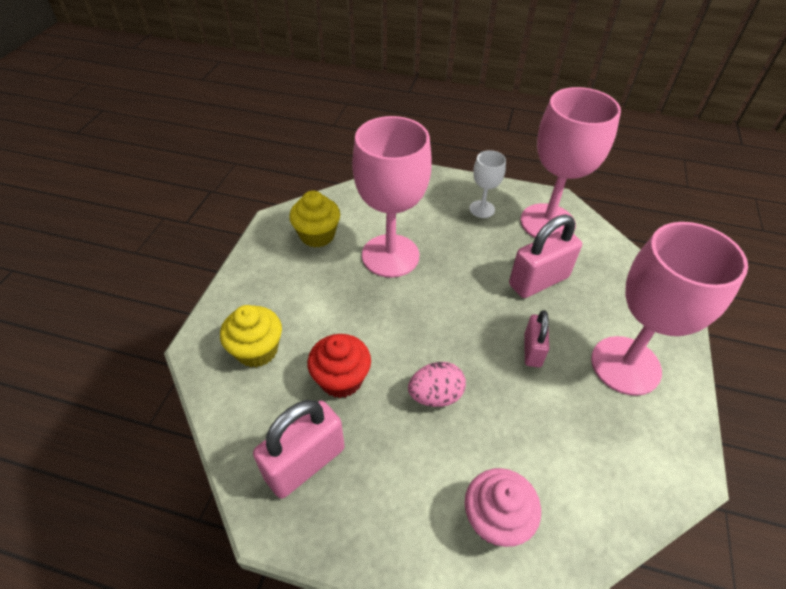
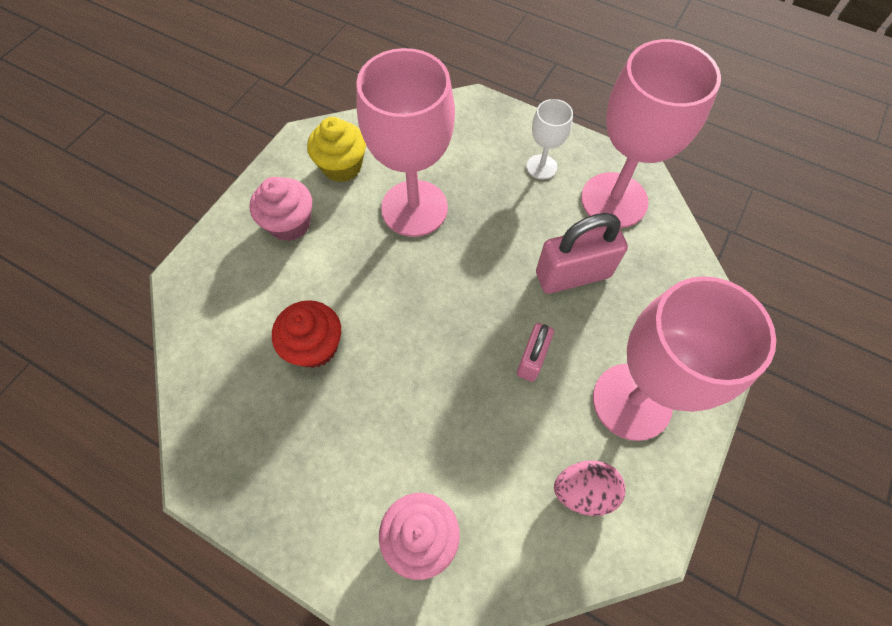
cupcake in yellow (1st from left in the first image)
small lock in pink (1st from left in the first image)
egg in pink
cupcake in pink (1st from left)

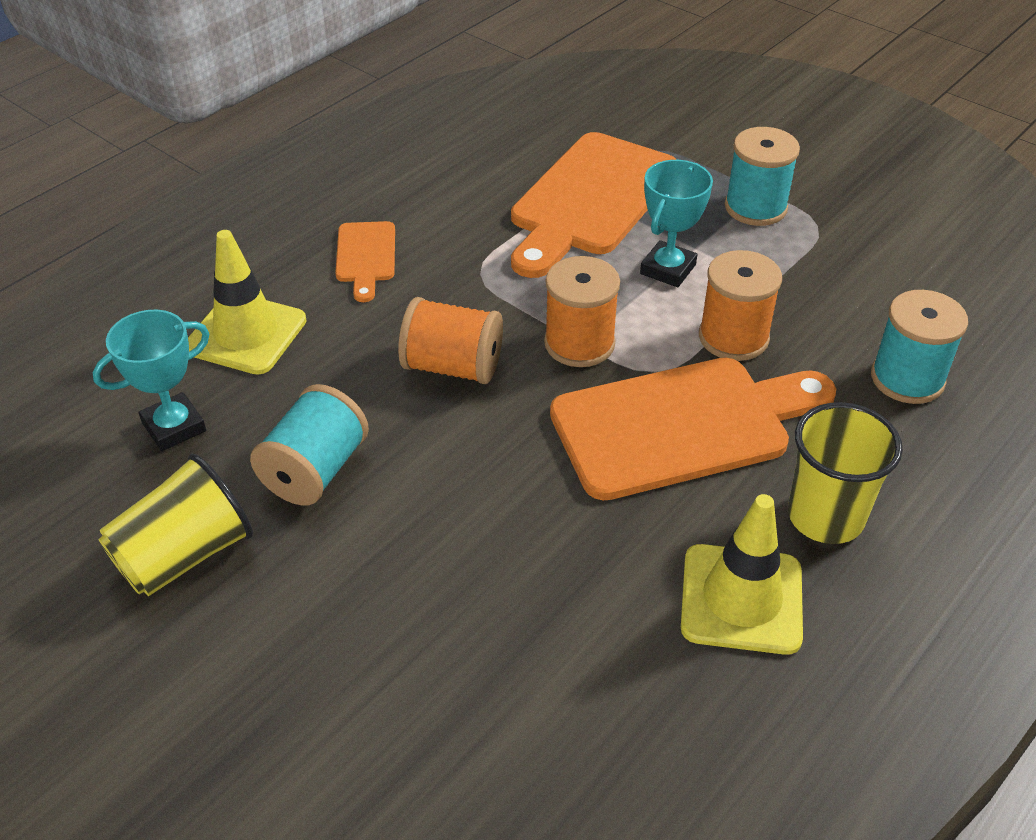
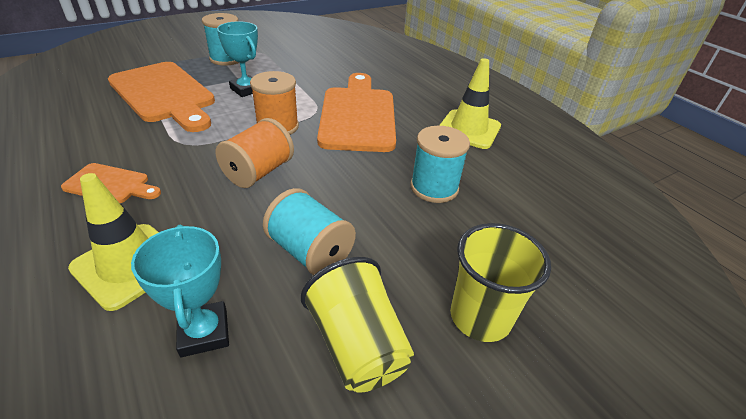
bobbin in bright orange (3rd from left in the first image)
beaker in yellow (2nd from left)
bobbin in teal (3rd from left)

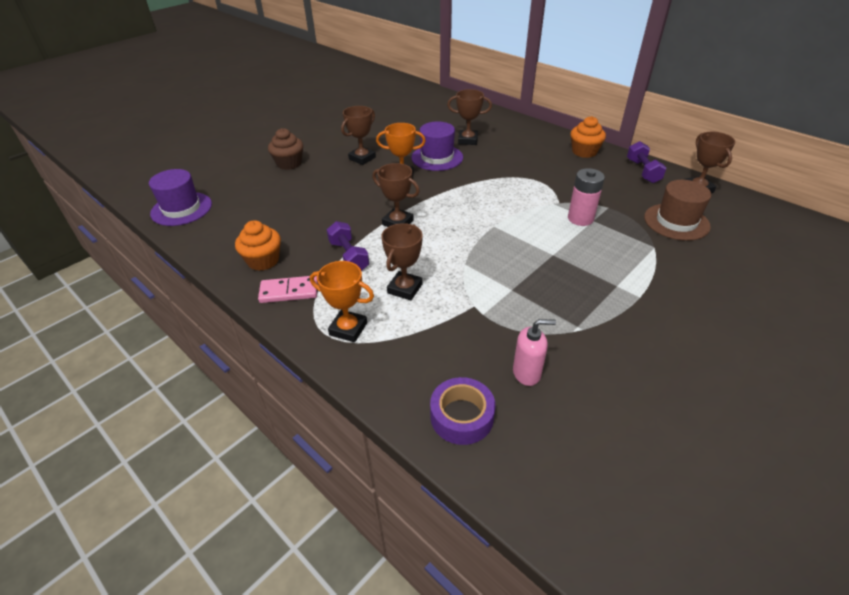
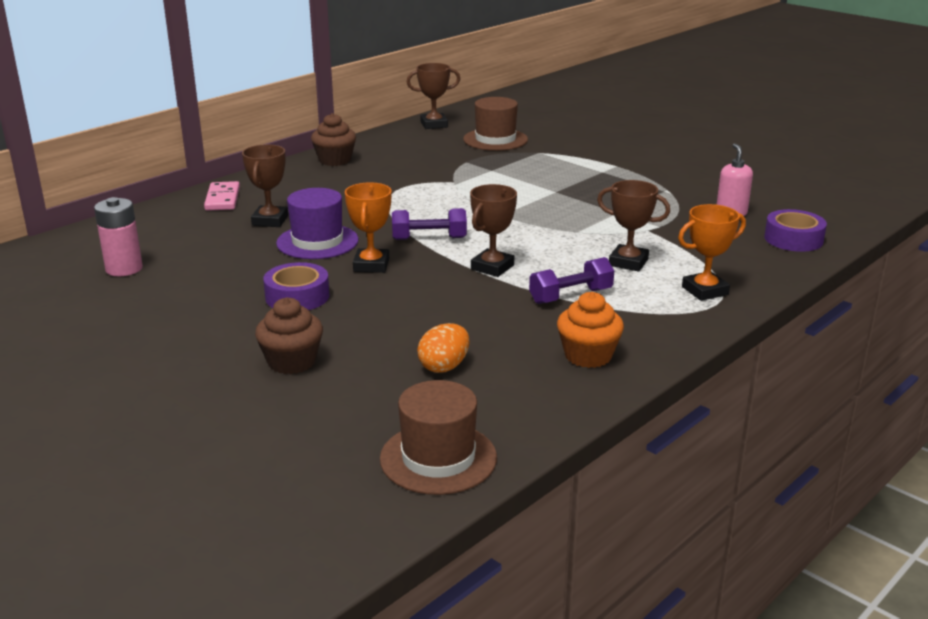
top hat in russet (1st from left)
domino in pink
award cup in bright orange (2nd from left)
sticky tape in violet (1st from left)
power cell in pink
cupcake in russet (2nd from left)
free weight in violet (1st from left)
egg in bright orange

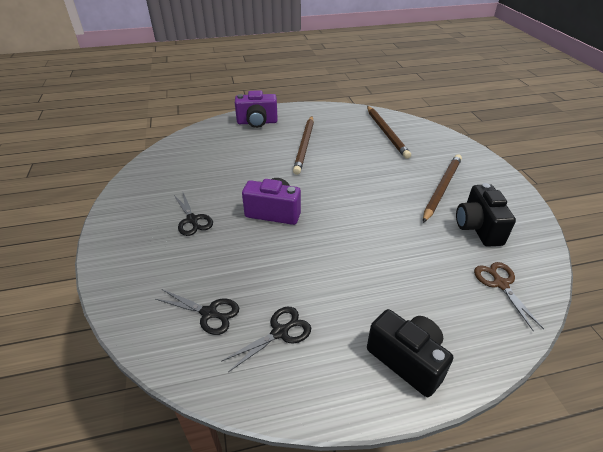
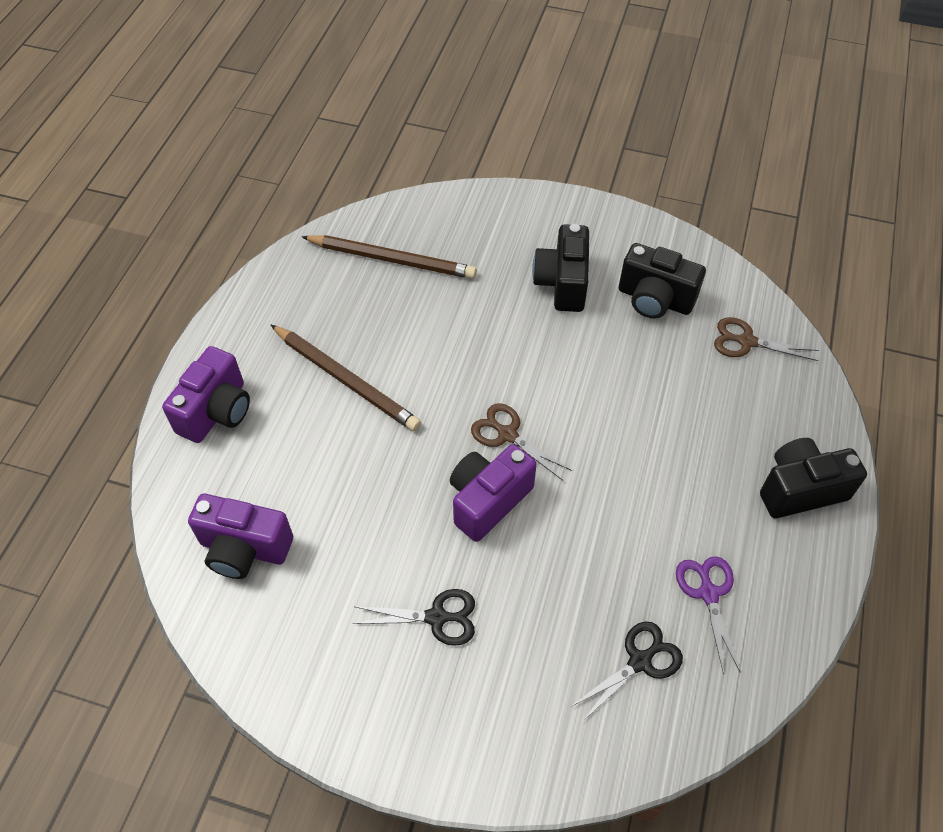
pair of scissors in violet
photo camera in ebony (1st from left)
photo camera in violet (2nd from left)
pair of scissors in russet (1st from left)

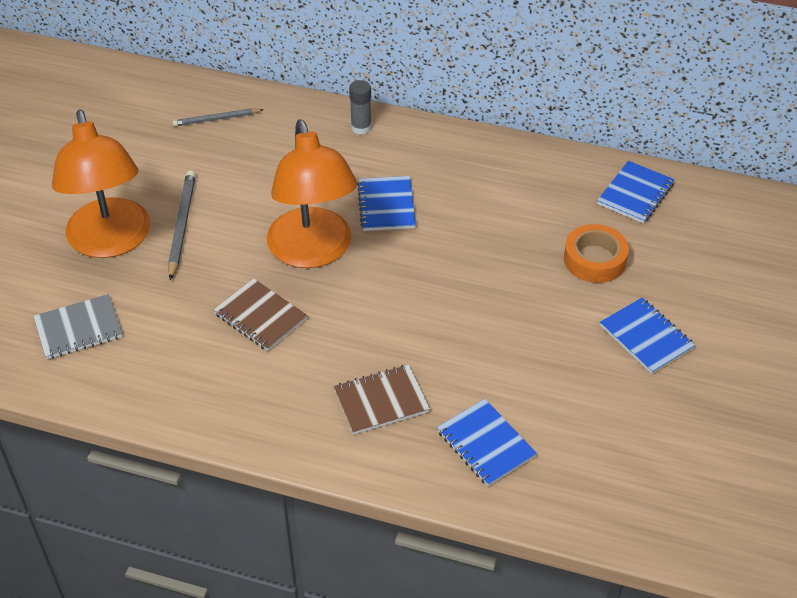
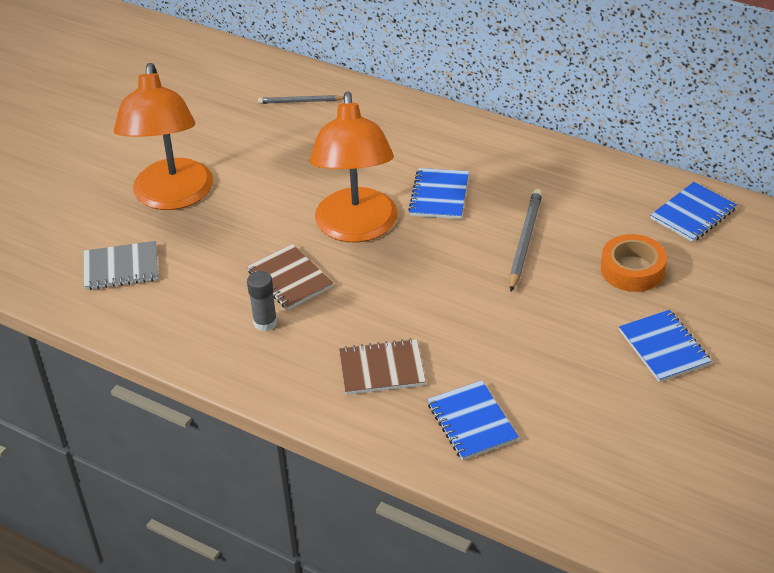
pencil in grey (2nd from left)
stick of glue in grey

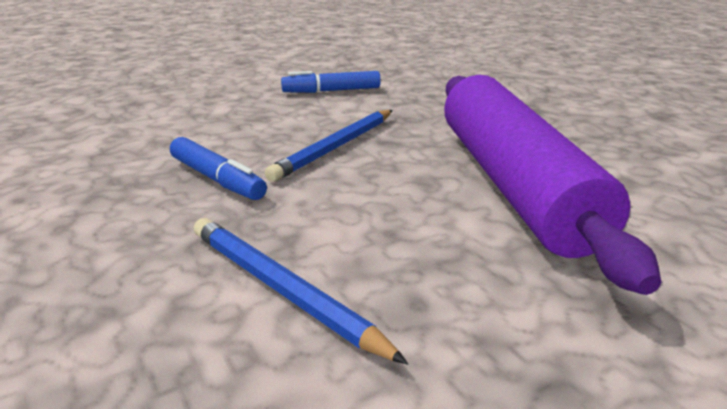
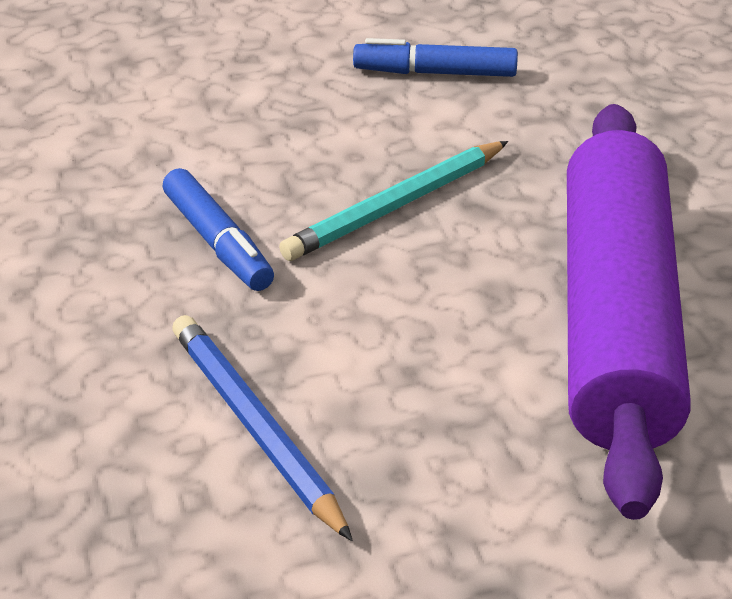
pencil in teal

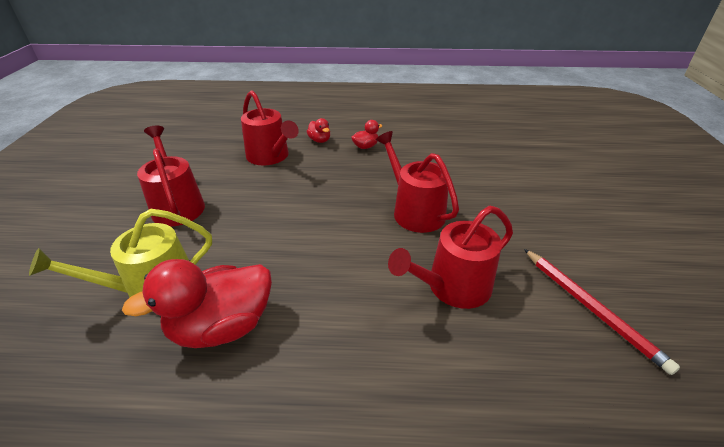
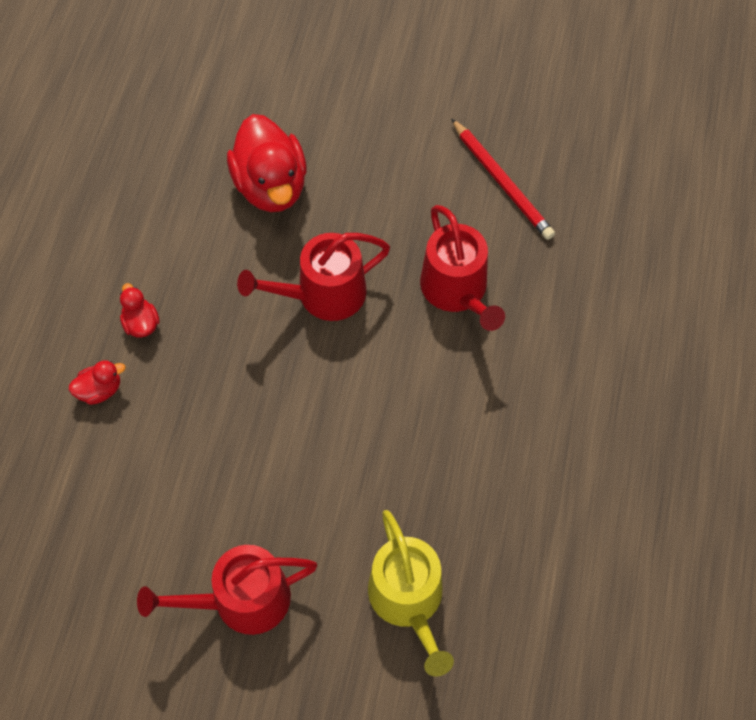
rubber duck in scarlet (3rd from left)
sprinkling can in scarlet (2nd from left in the first image)
pencil in scarlet

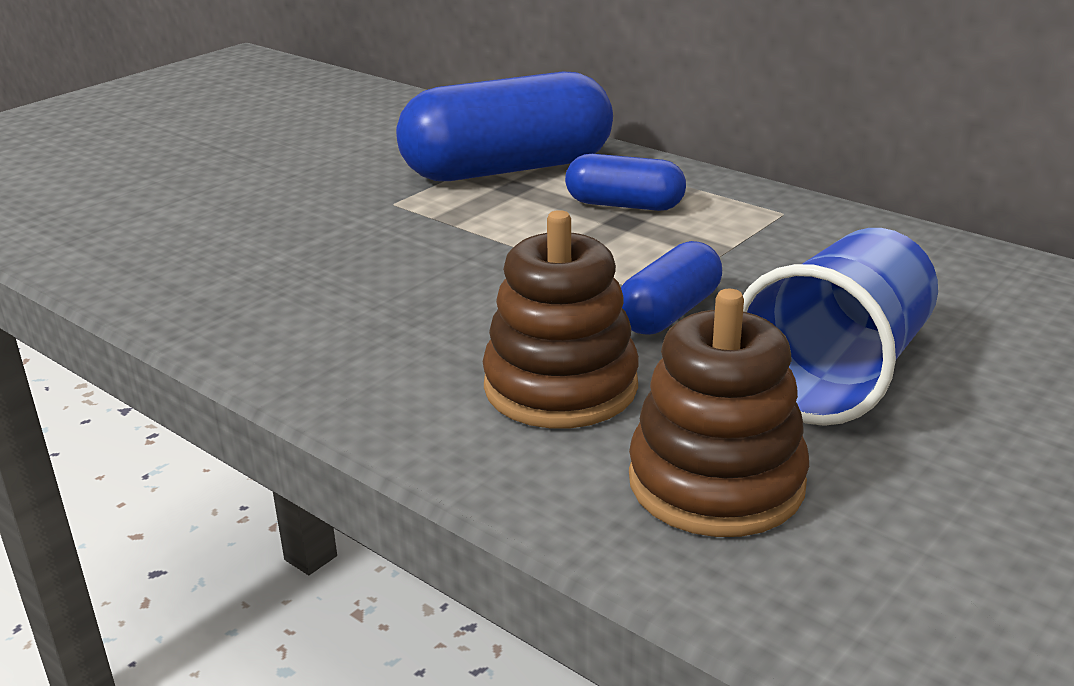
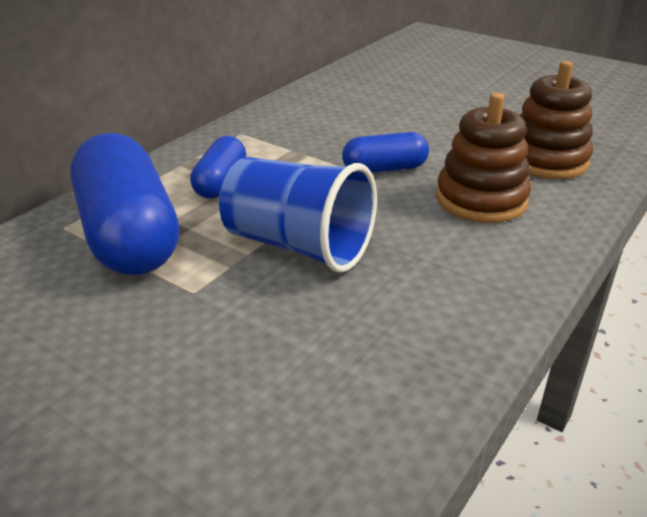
pill shape in cobalt (3rd from left)
beaker in cobalt

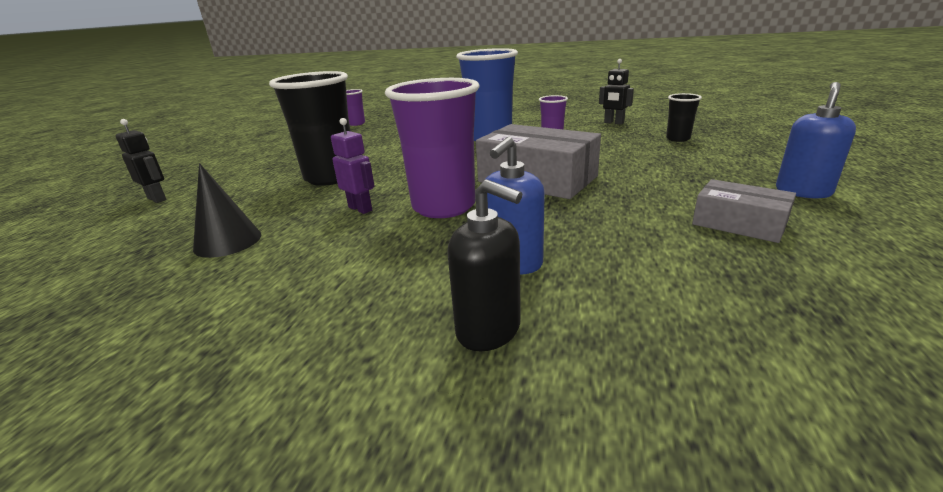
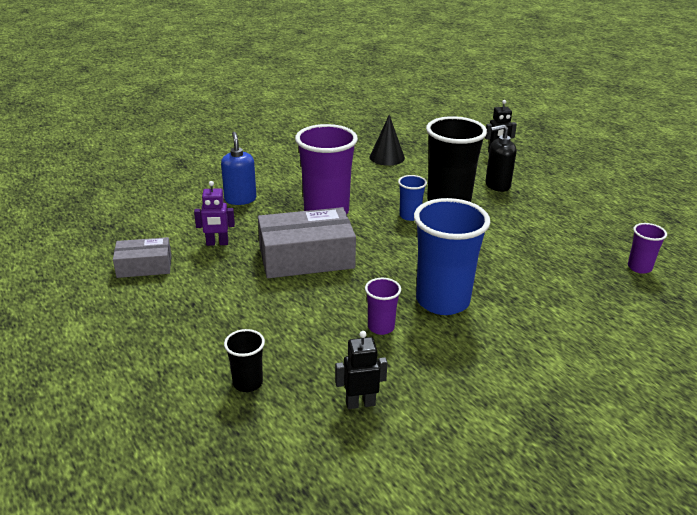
toy robot in violet
pump bottle in ebony
pump bottle in cobalt (2nd from left in the first image)
beaker in cobalt (1st from left)

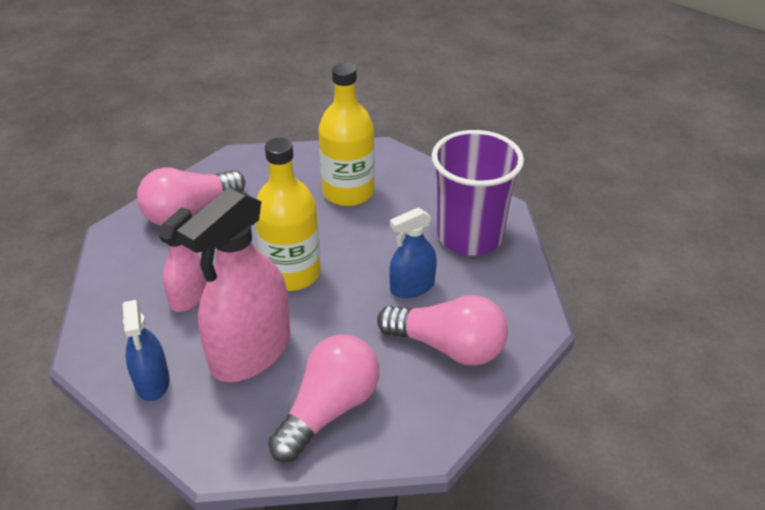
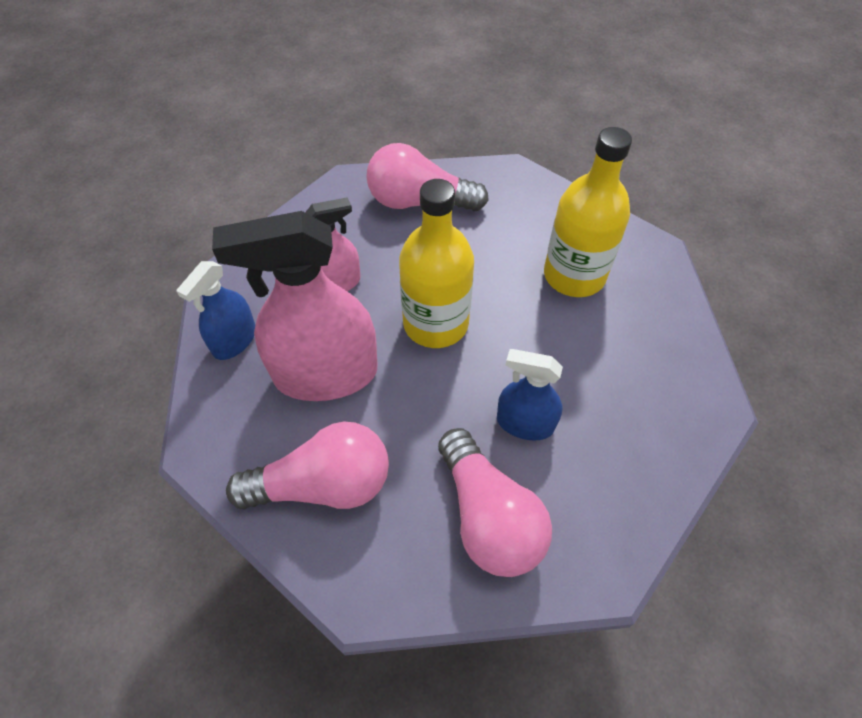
beaker in violet

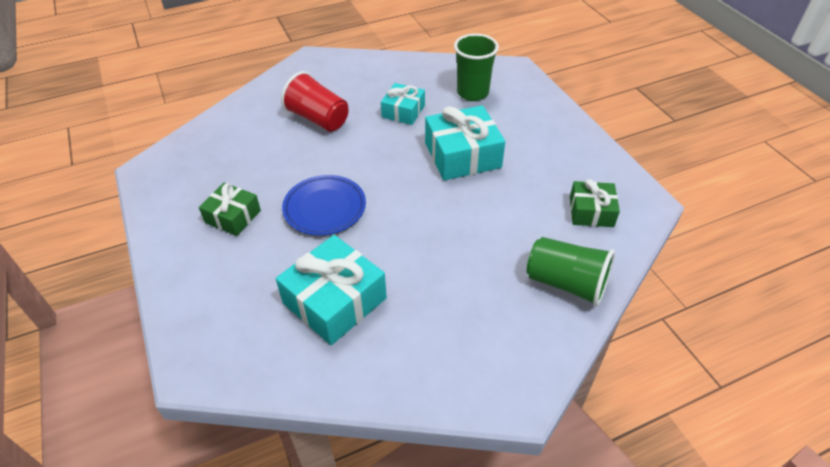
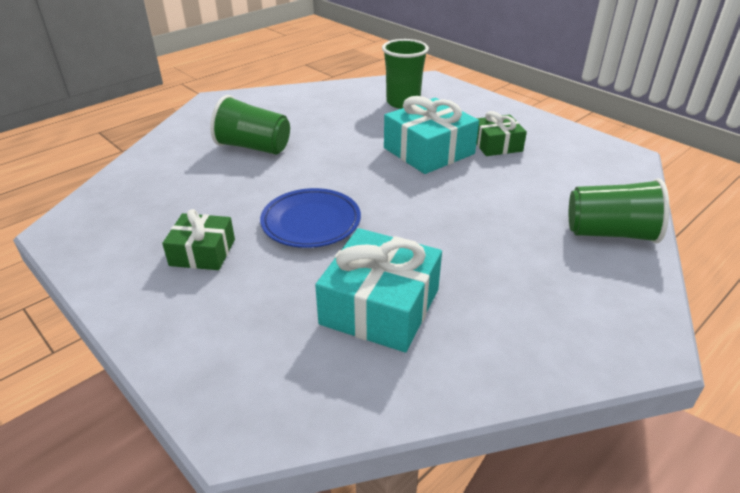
beaker in green (1st from left)
gift in teal (2nd from left in the first image)
gift in green (2nd from left)

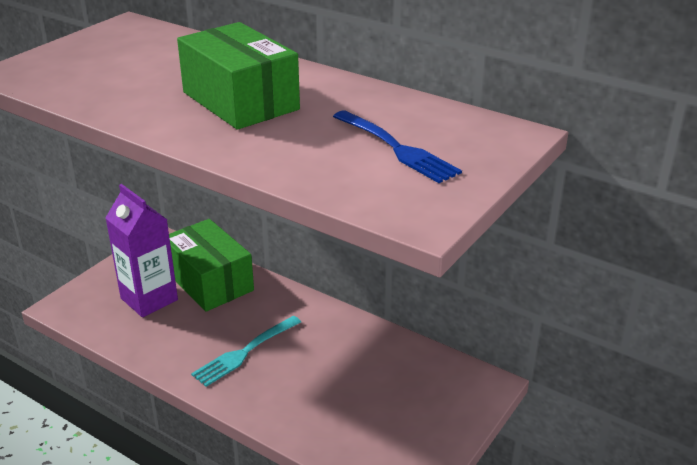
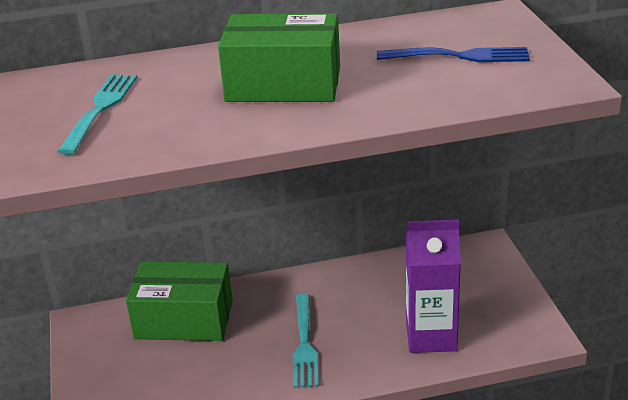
juice carton in violet
fork in teal (1st from left)

